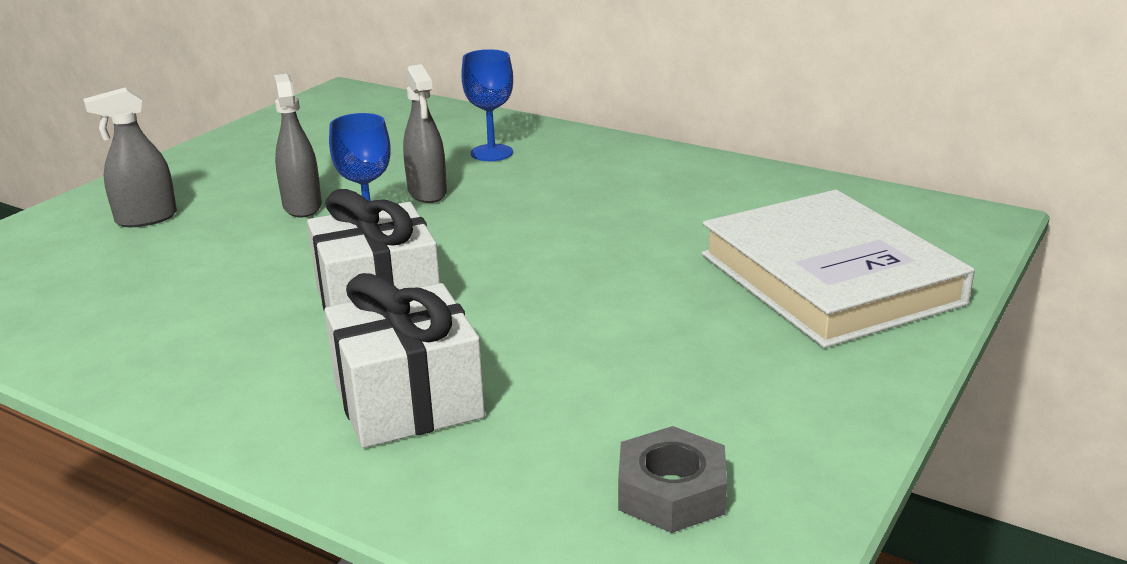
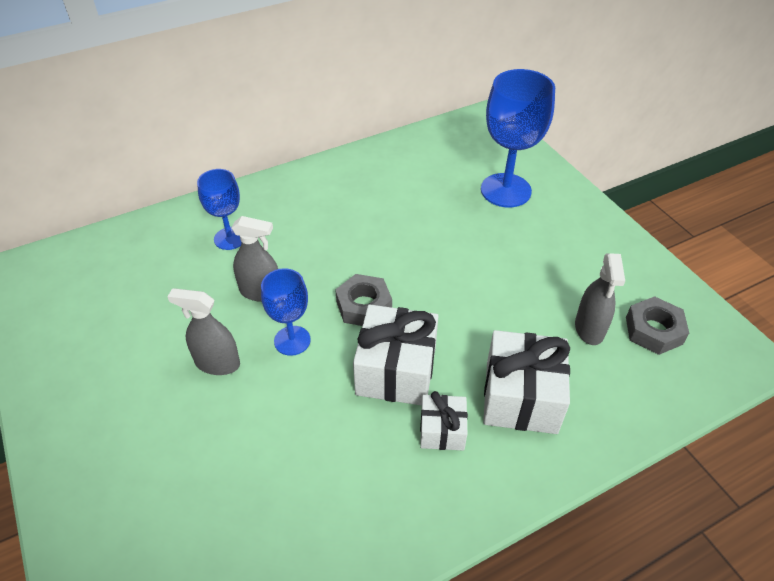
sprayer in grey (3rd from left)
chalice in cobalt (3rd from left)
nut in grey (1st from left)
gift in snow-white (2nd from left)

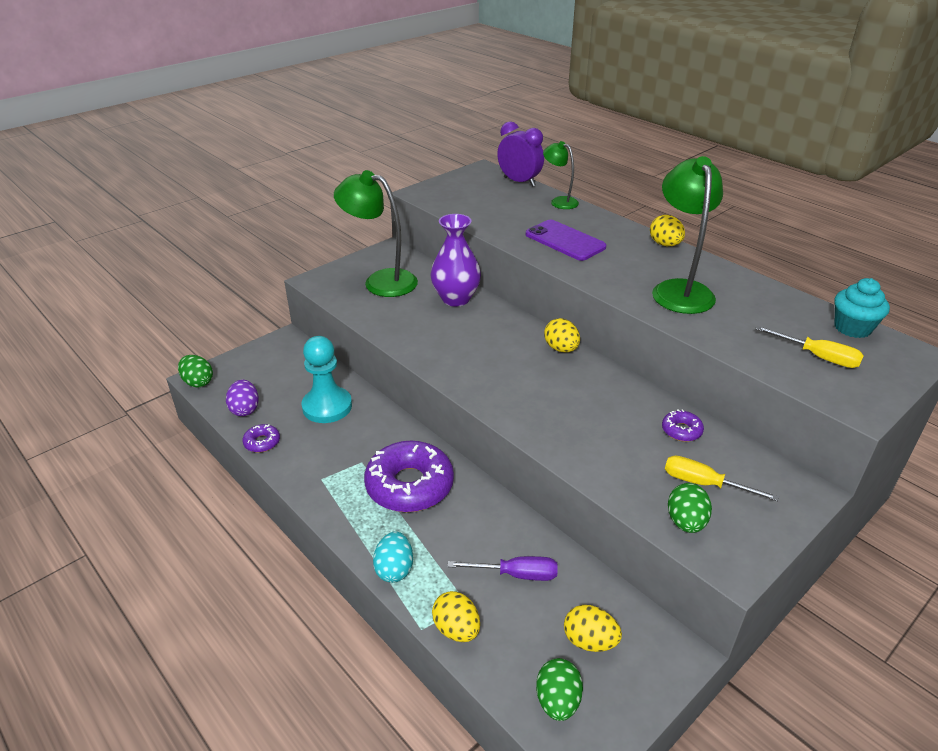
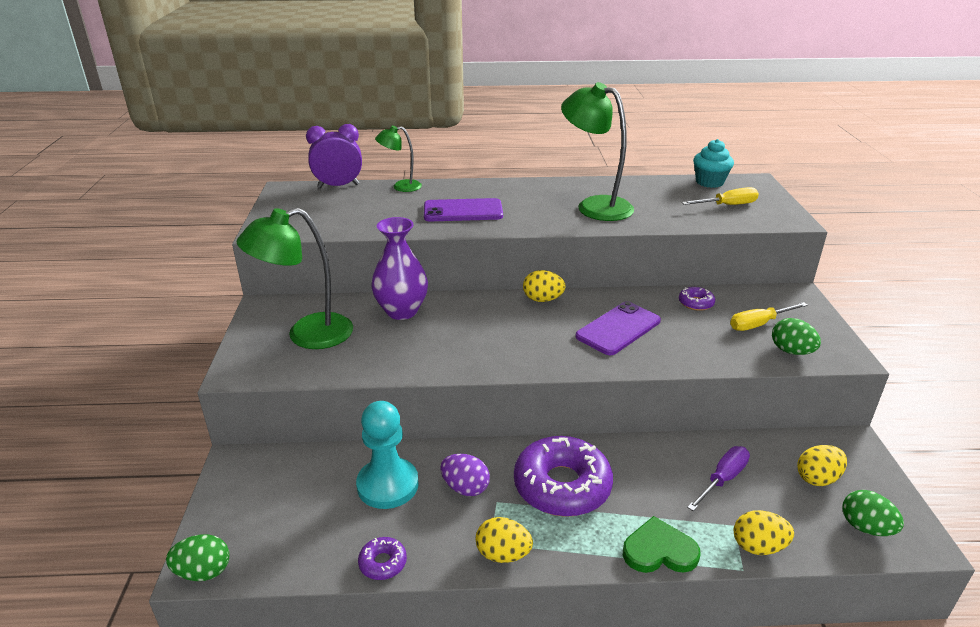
egg in violet
heart in green
egg in yellow (1st from left)
mobile phone in violet (2nd from left)

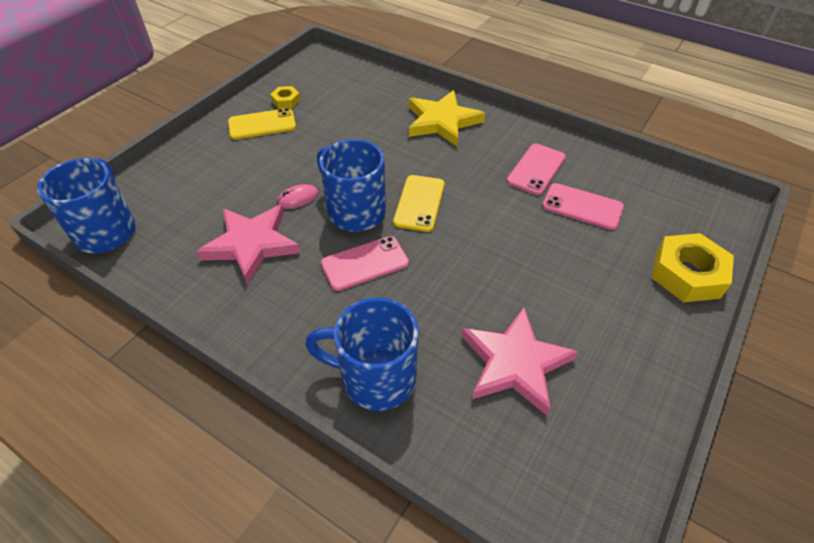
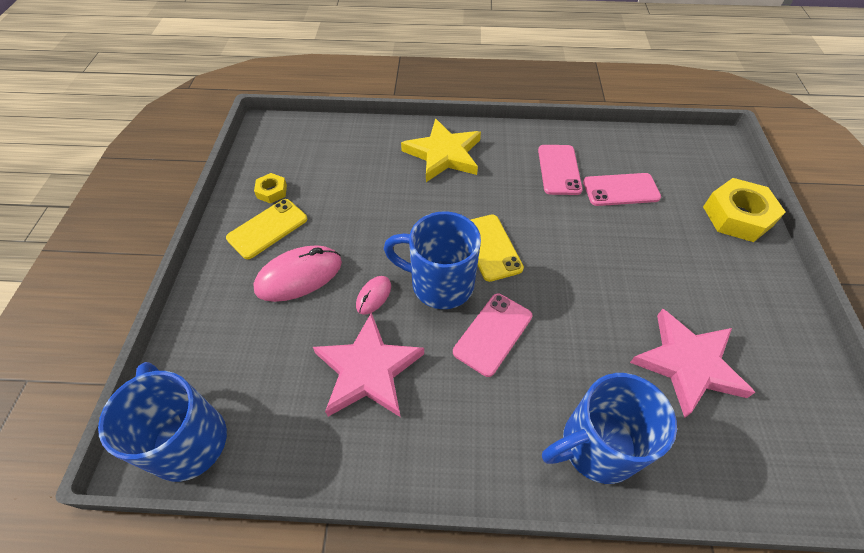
PC mouse in pink (1st from left)

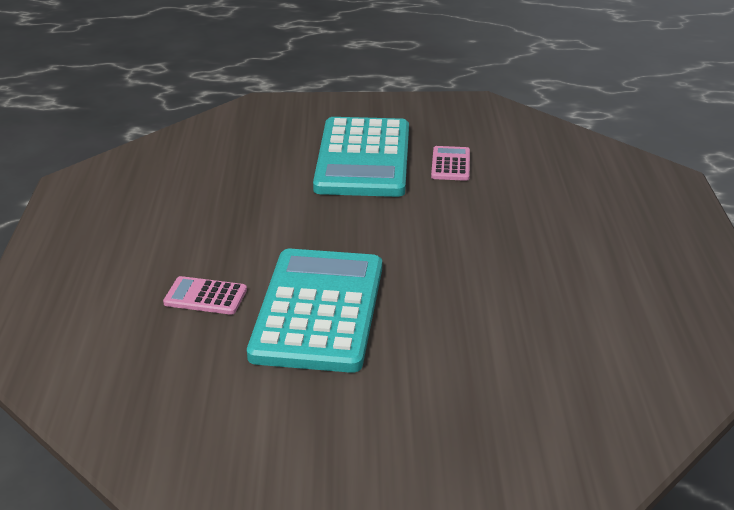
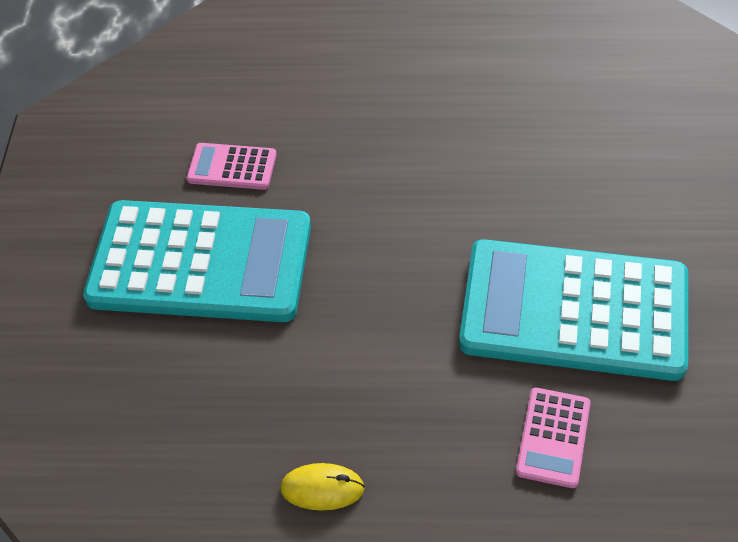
PC mouse in yellow

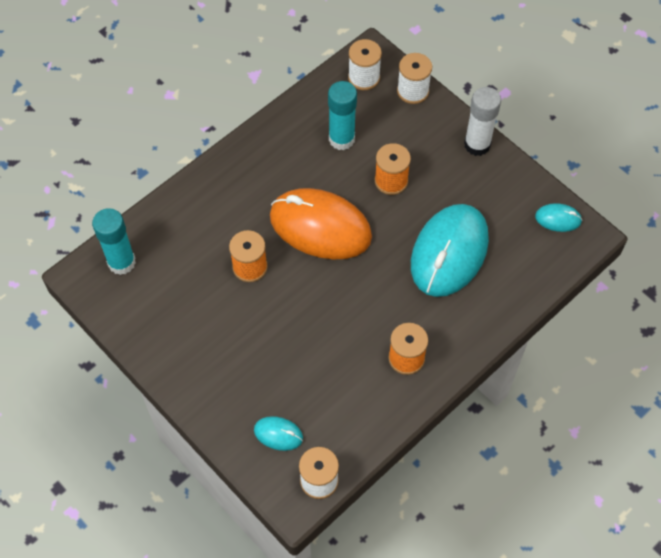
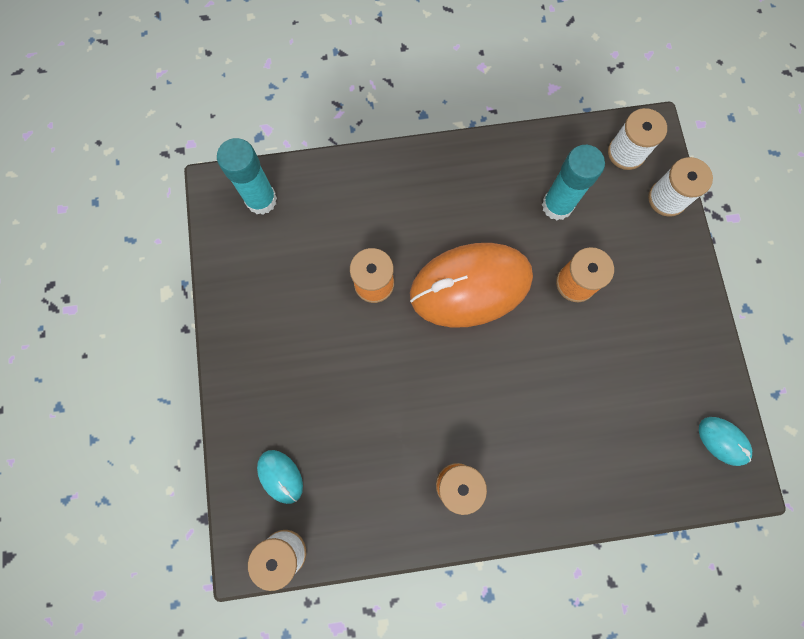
PC mouse in bright orange
PC mouse in teal (2nd from left in the first image)
stick of glue in snow-white

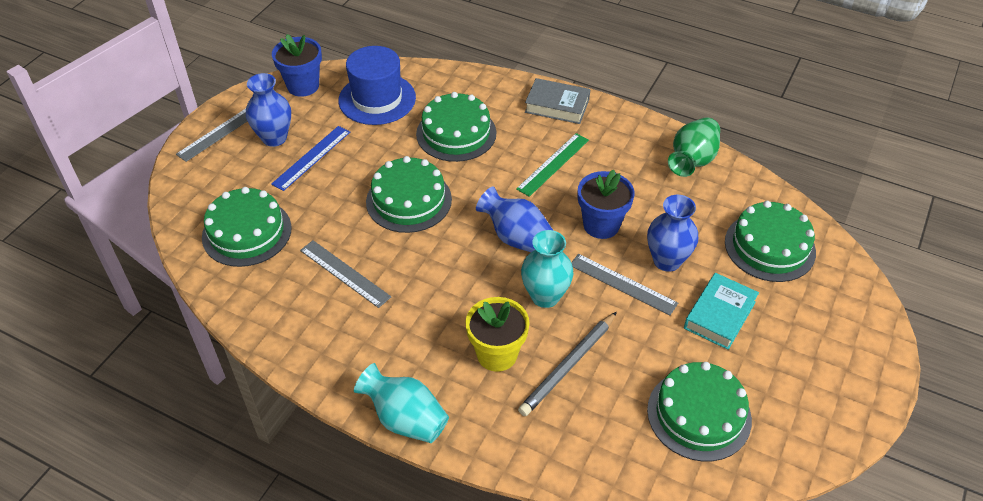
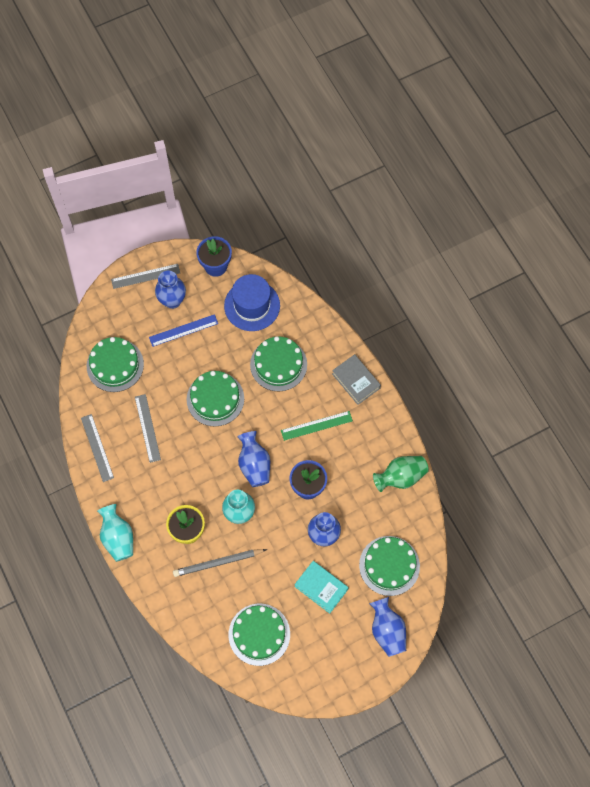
straightedge in grey (1st from left)
book in teal
vase in cobalt (4th from left)

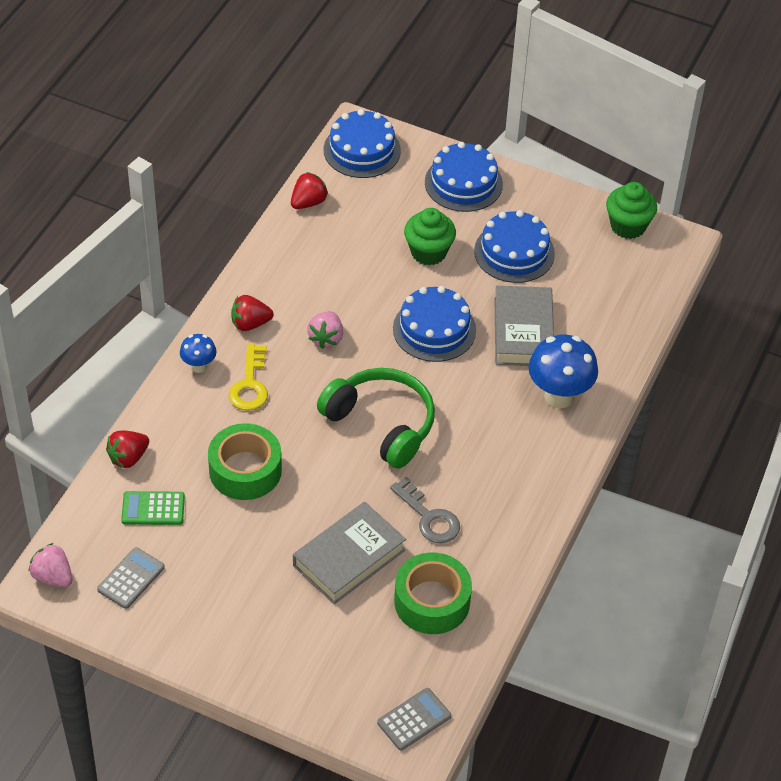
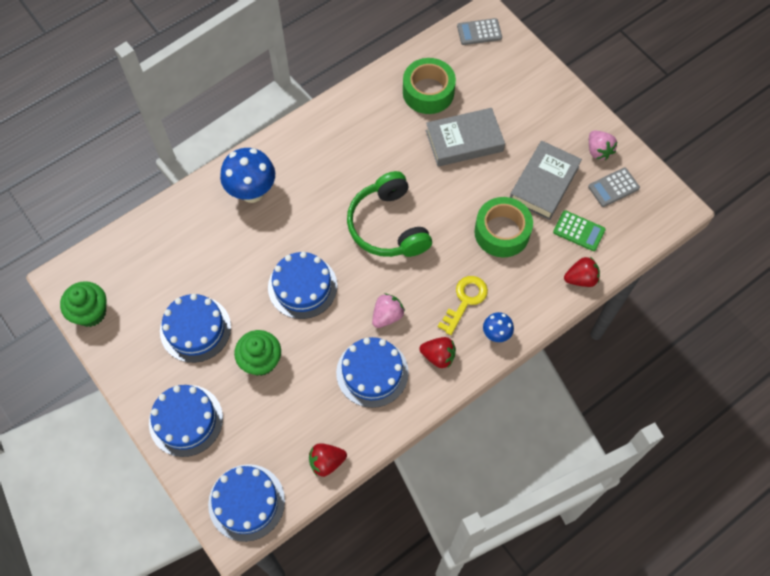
strawberry in pink (2nd from left)
latchkey in grey
book in grey (2nd from left)
cake in cobalt (5th from left)

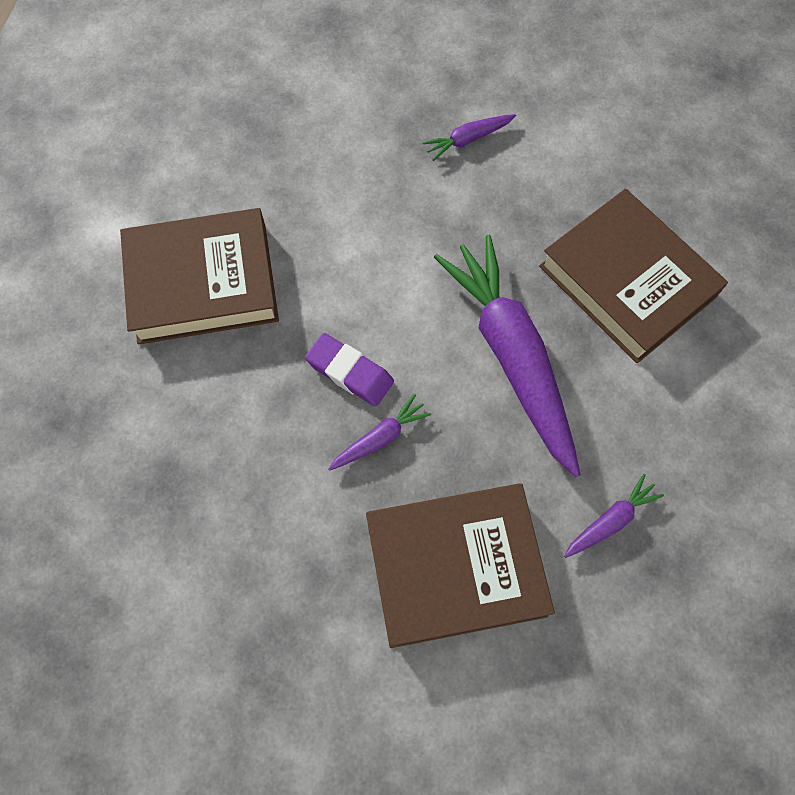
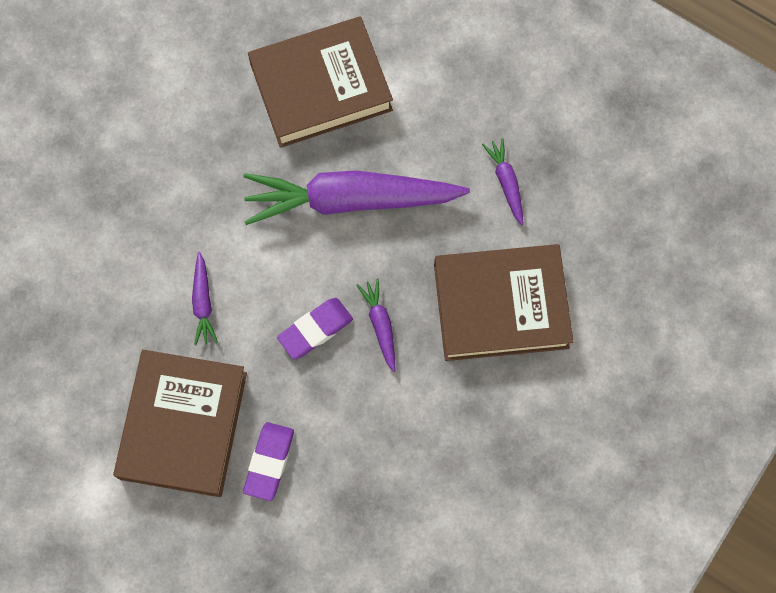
book in russet (3rd from left)
root vegetable in violet (1st from left)
pencil eraser in violet (1st from left)

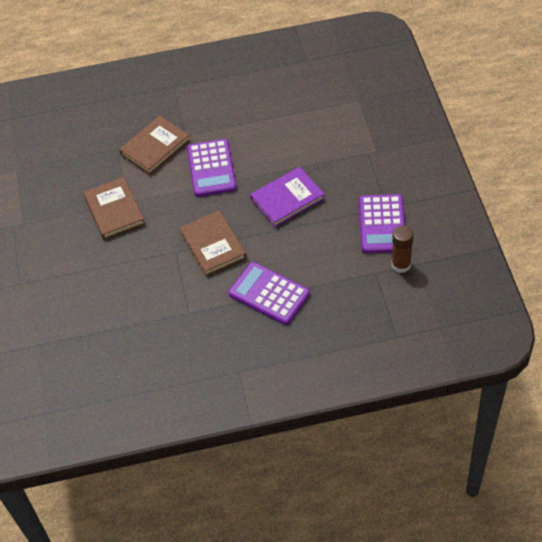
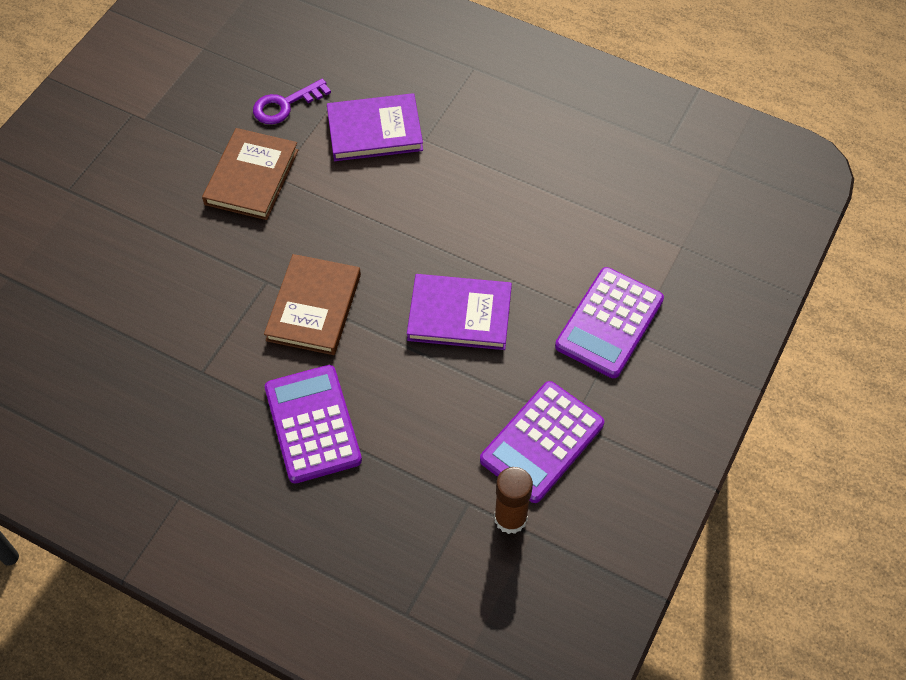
book in violet (1st from left)
adding machine in violet (3rd from left)
latchkey in violet

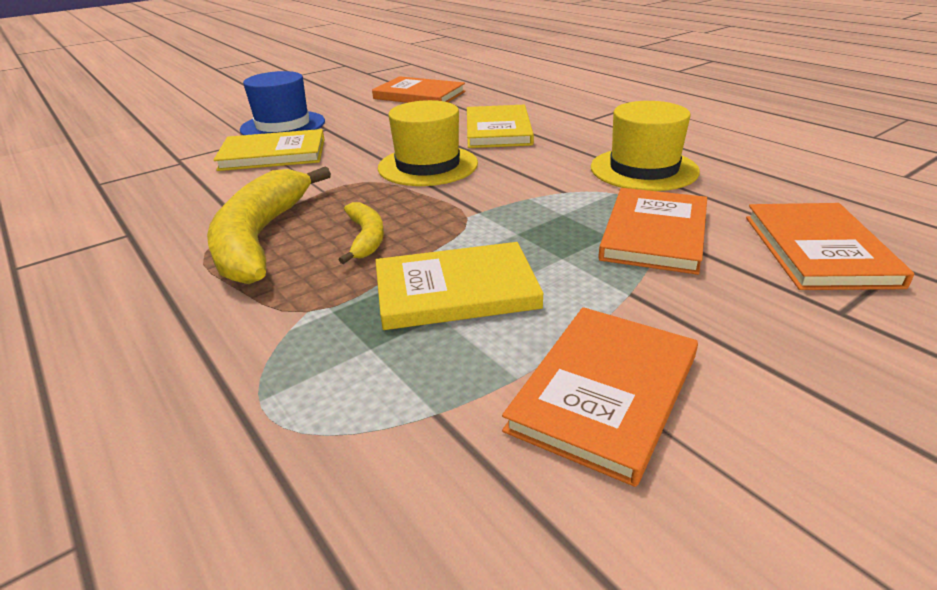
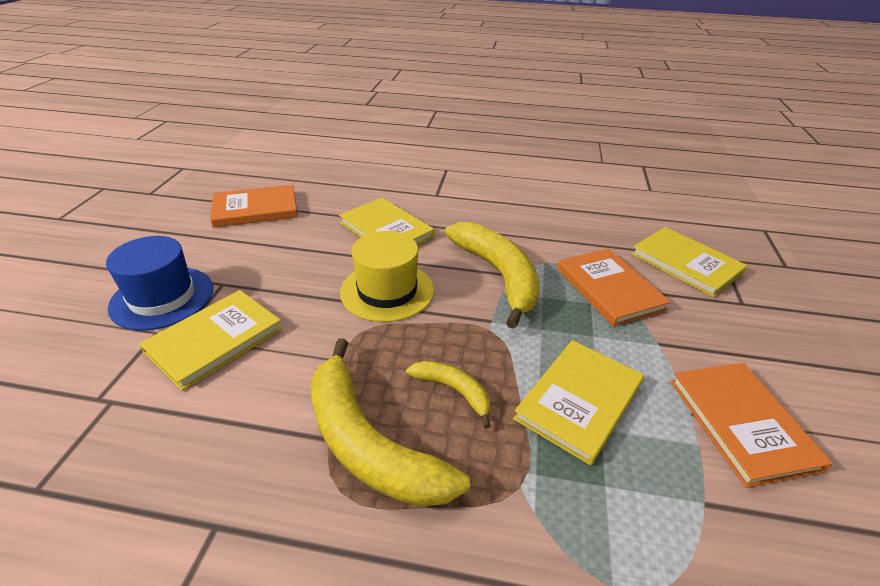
top hat in yellow (2nd from left in the first image)
book in yellow (4th from left)
toy banana in yellow (3rd from left)

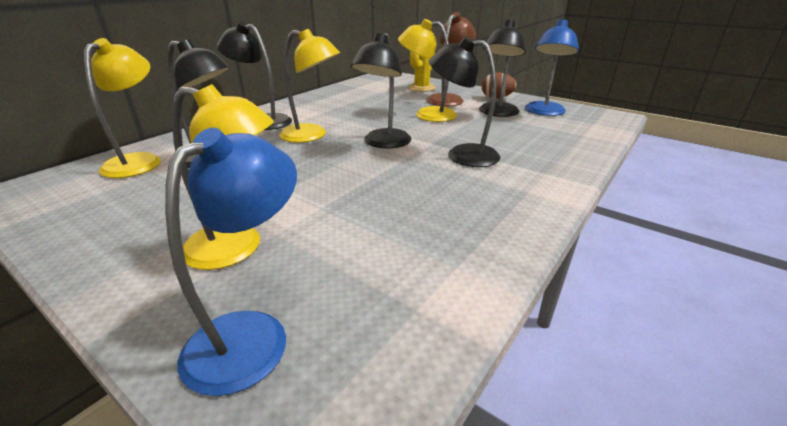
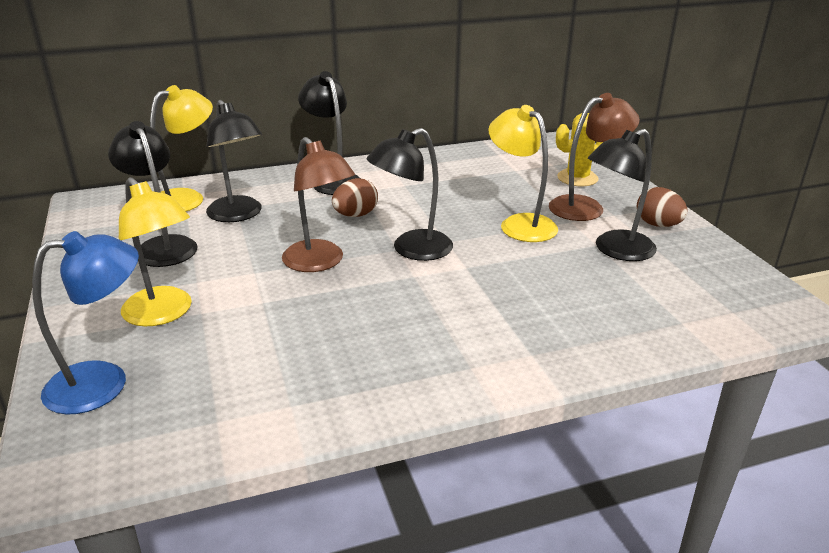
egg in russet (1st from left)
reading lamp in ebony (1st from left)
reading lamp in cobalt (2nd from left in the first image)
reading lamp in russet (1st from left)

